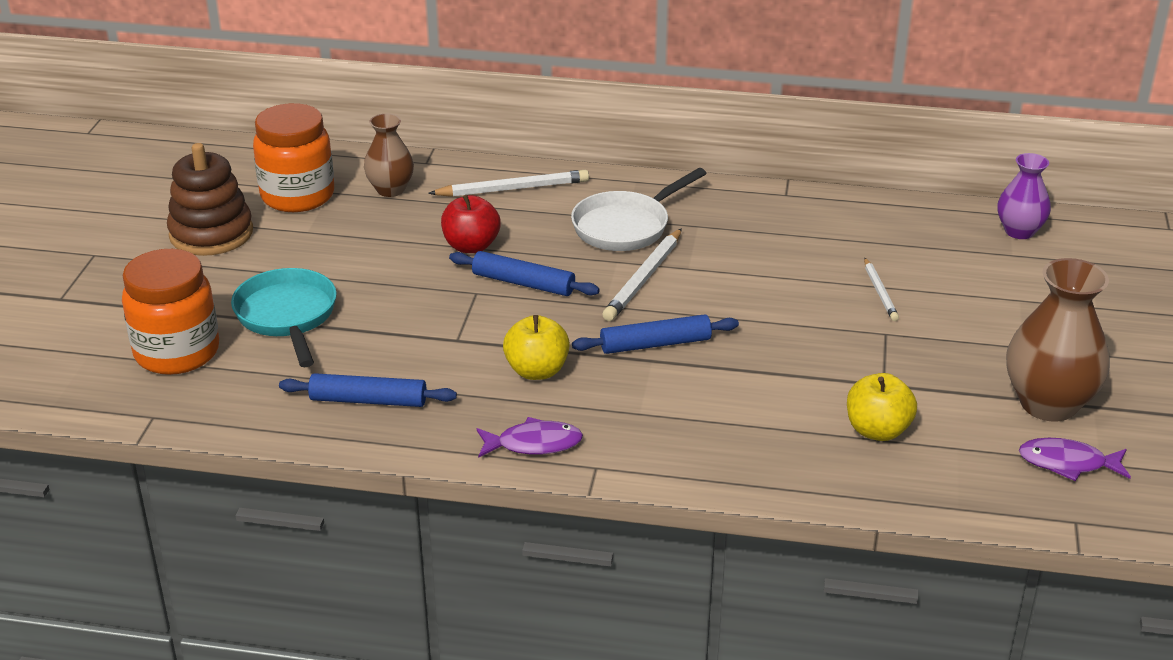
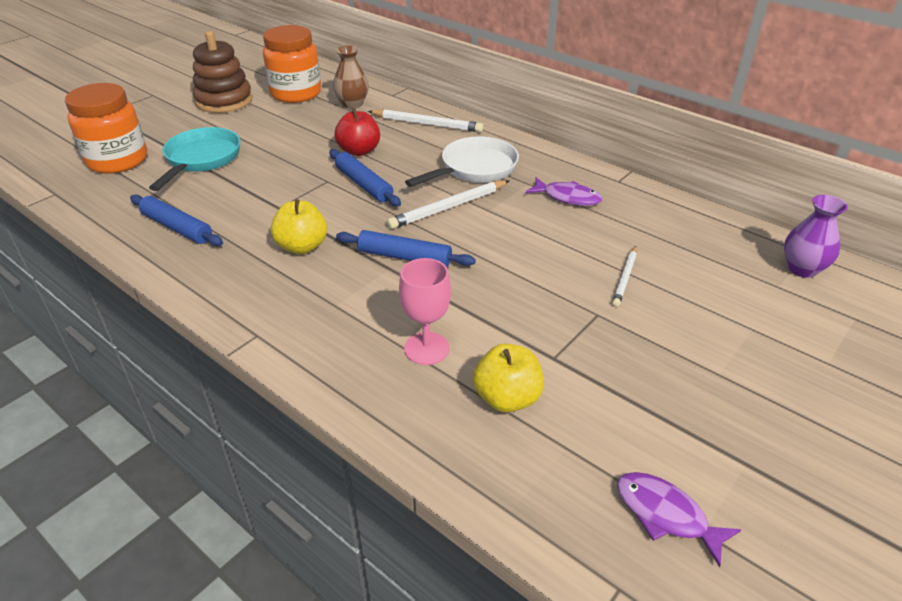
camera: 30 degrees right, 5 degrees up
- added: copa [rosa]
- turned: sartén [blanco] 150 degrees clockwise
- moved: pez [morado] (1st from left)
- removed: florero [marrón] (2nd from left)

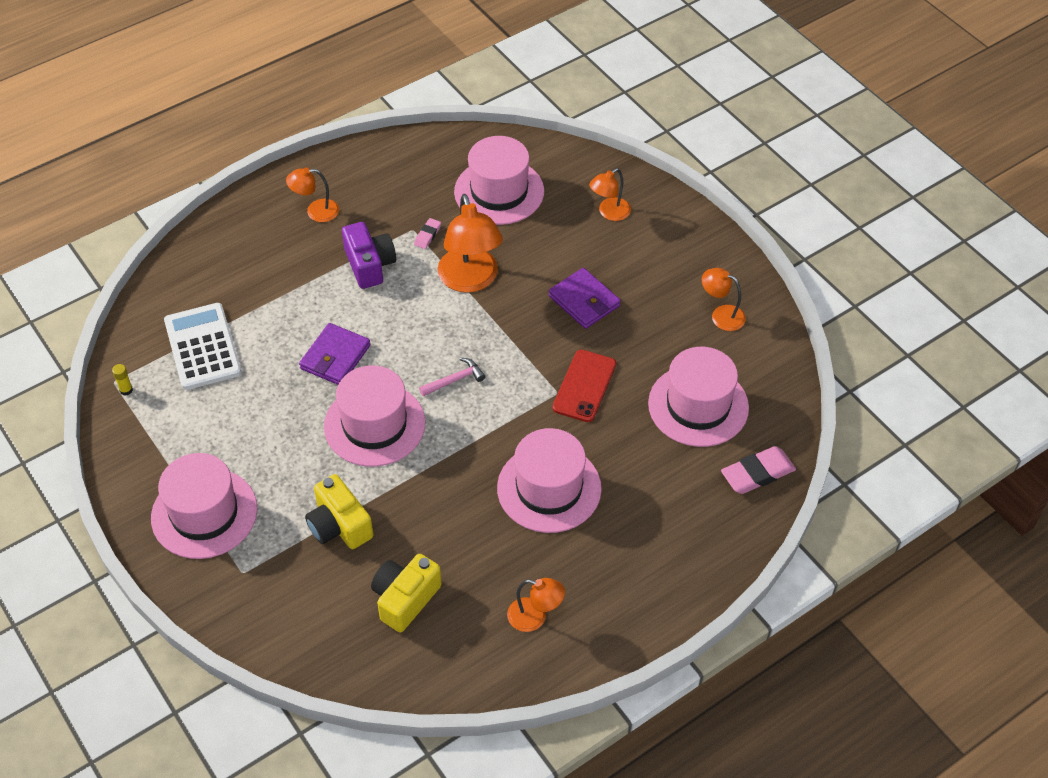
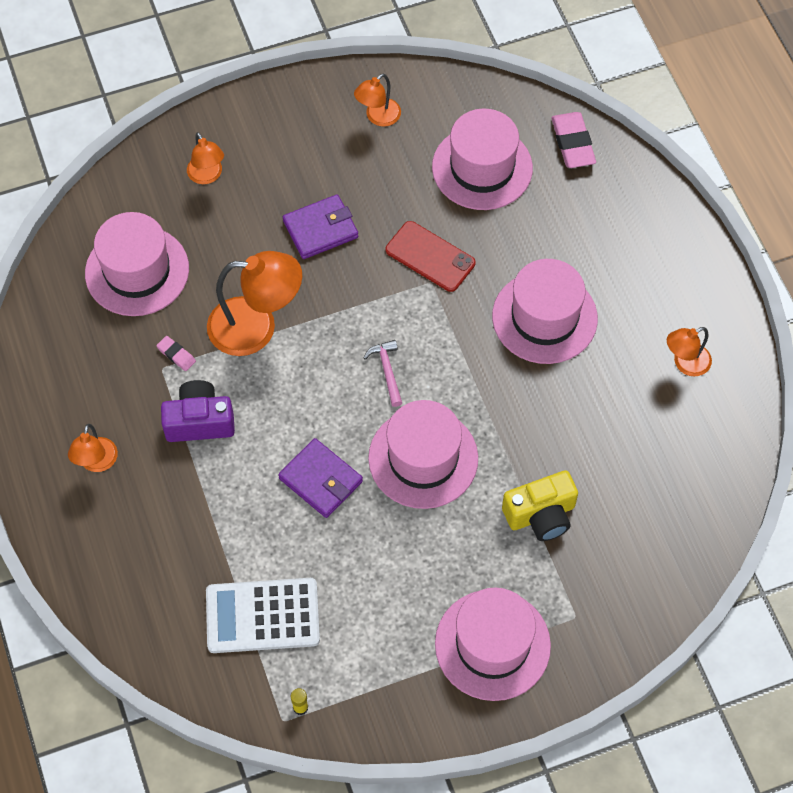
camera: 75 degrees left, 10 degrees up
- turned: lámpara [naranja] (3rd from left in the first image) 150 degrees counterclockwise
- removed: cámara [amarillo] (2nd from left)

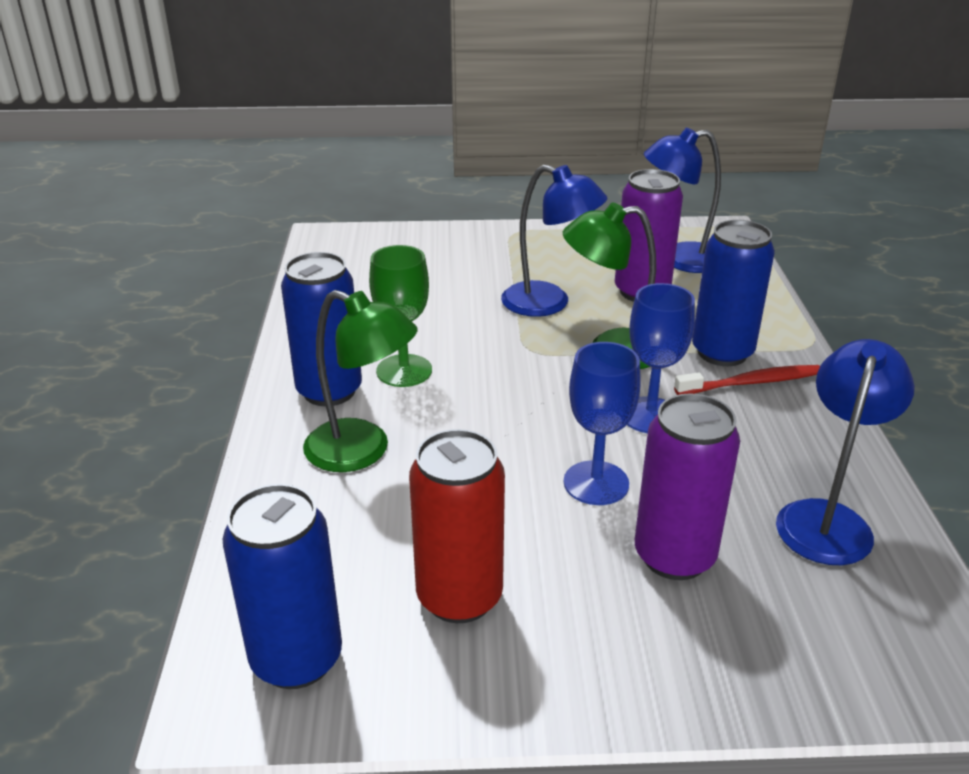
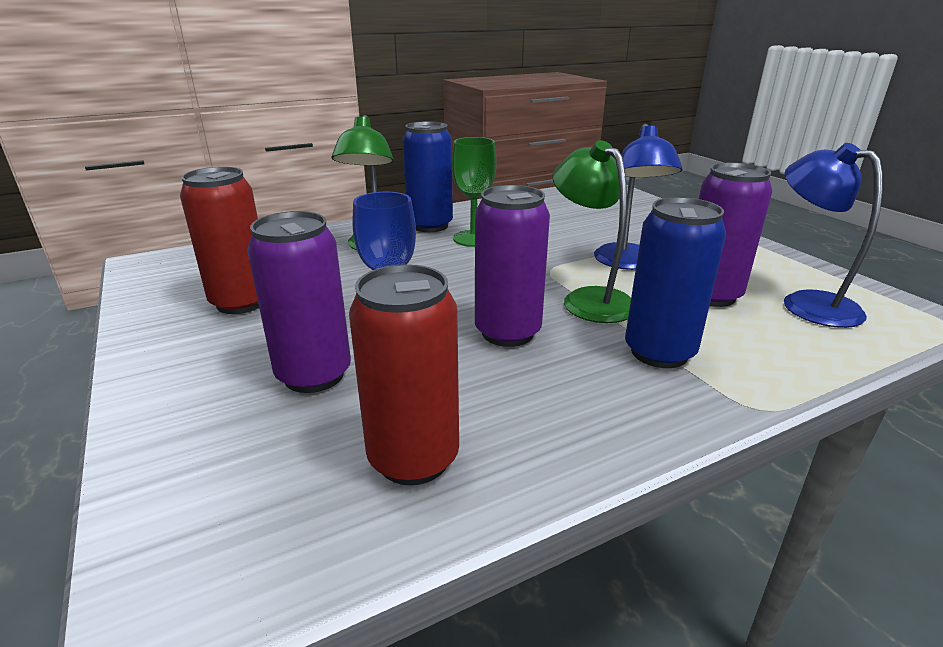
camera: 65 degrees right, 5 degrees down
- replaced: lámpara [azul] (3rd from left) to lata [rojo] (2nd from left)
- replaced: copa [azul] (2nd from left) to lata [morado] (2nd from left)
- removed: lata [azul] (1st from left)
- removed: cepillo de dientes [rojo]

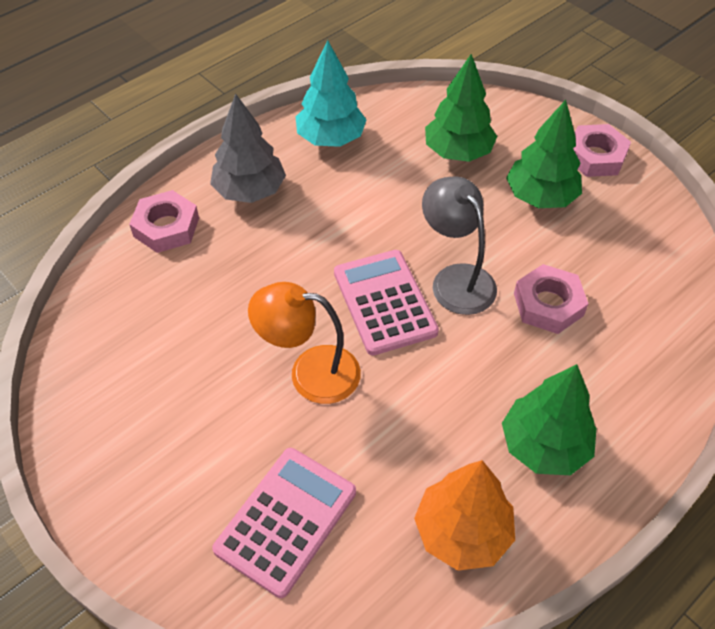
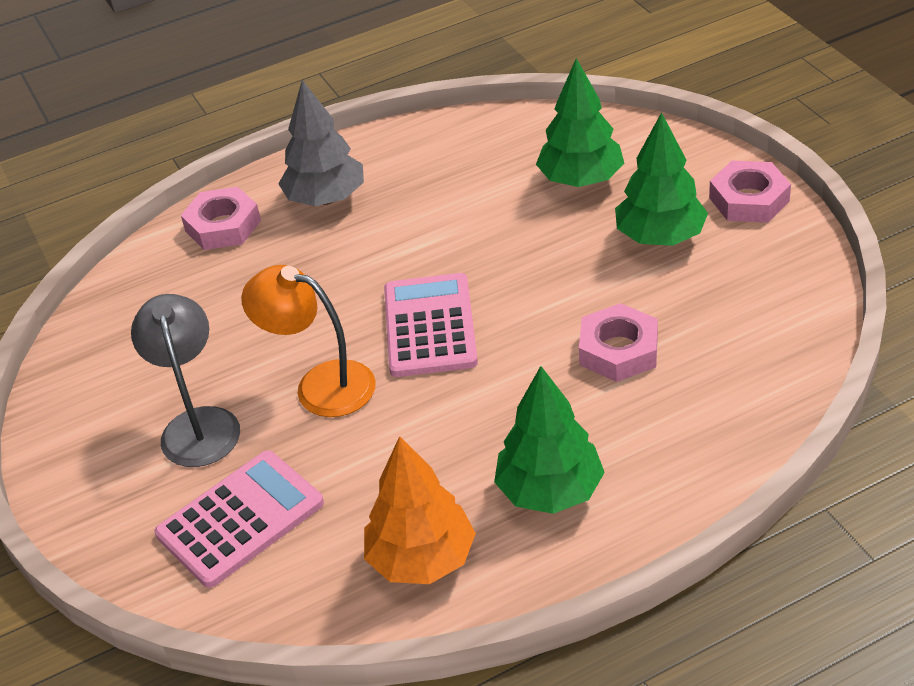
camera: 20 degrees right, 10 degrees down
- moved: lámpara [gris]
- removed: árbol [turquesa]

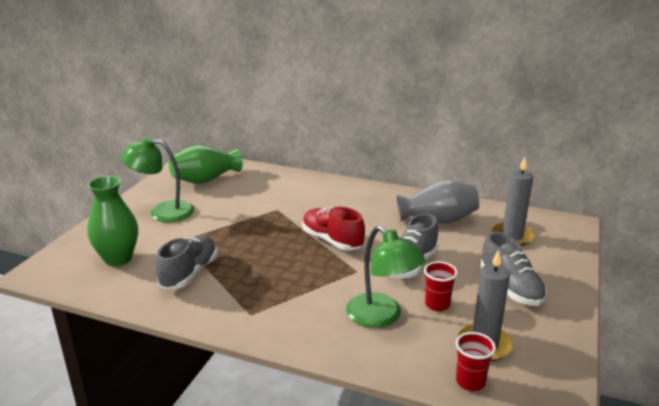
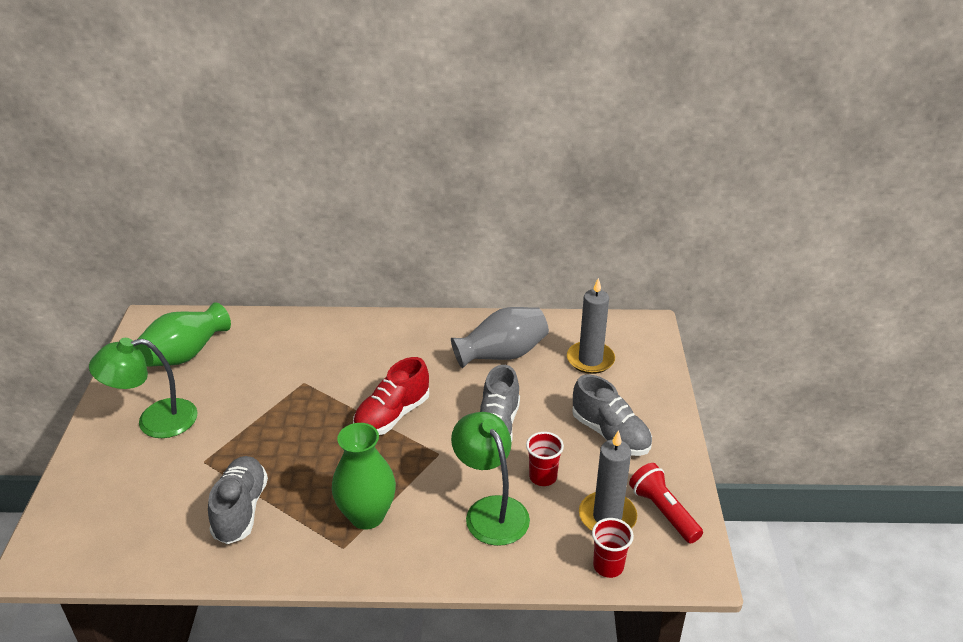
camera: 20 degrees left, 10 degrees up
- moved: florero [verde] (1st from left in the first image) to florero [verde] (2nd from left)
- turned: zapato [rojo] 75 degrees counterclockwise
- turned: lámpara [verde] (2nd from left) 150 degrees counterclockwise
- added: lámpara de mano [rojo]

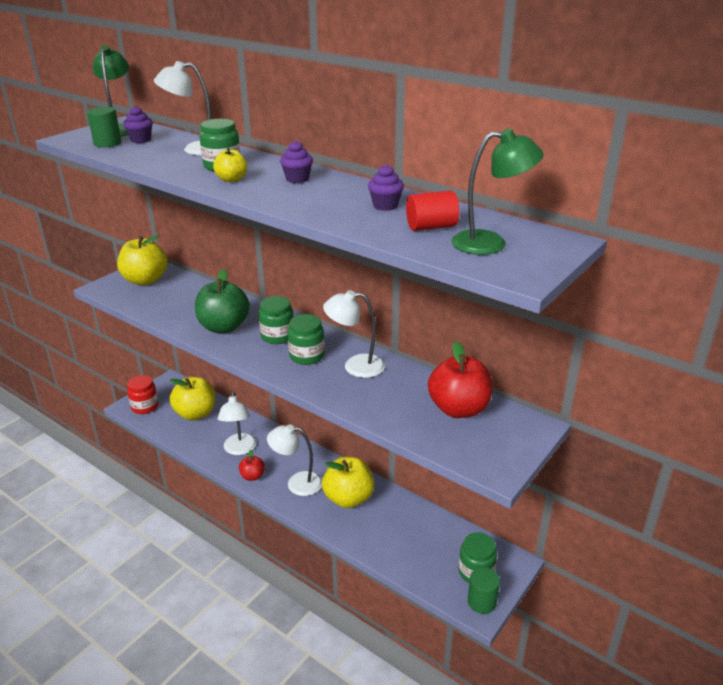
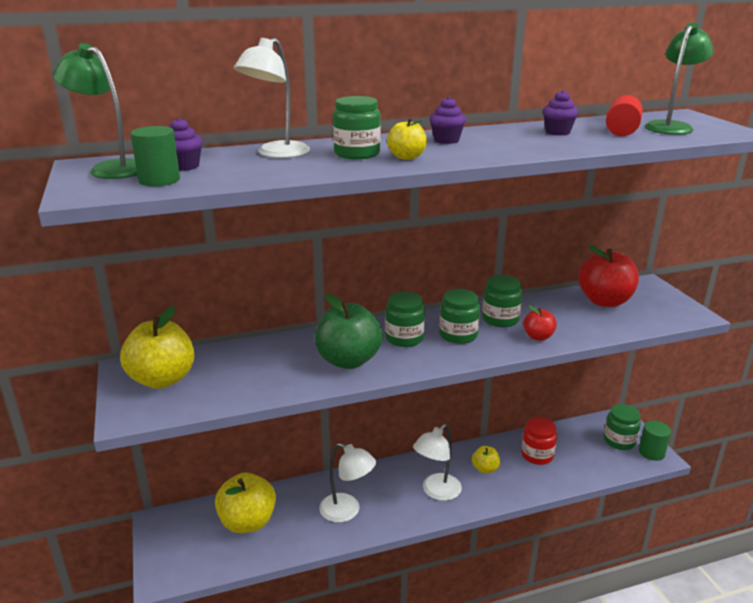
camera: 55 degrees left, 5 degrees down
- resized: manzana [amarillo] (4th from left) x0.52
- replaced: lámpara [blanco] (4th from left) to tarro [verde] (4th from left)
- moved: tarro [rojo]
- moved: manzana [rojo] (1st from left)

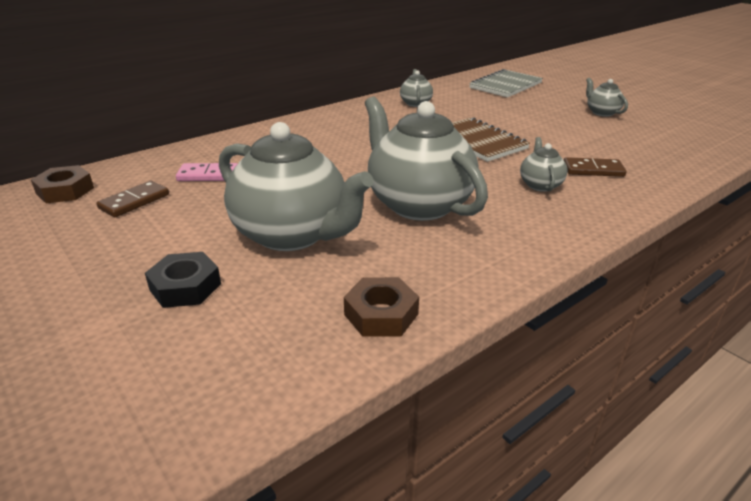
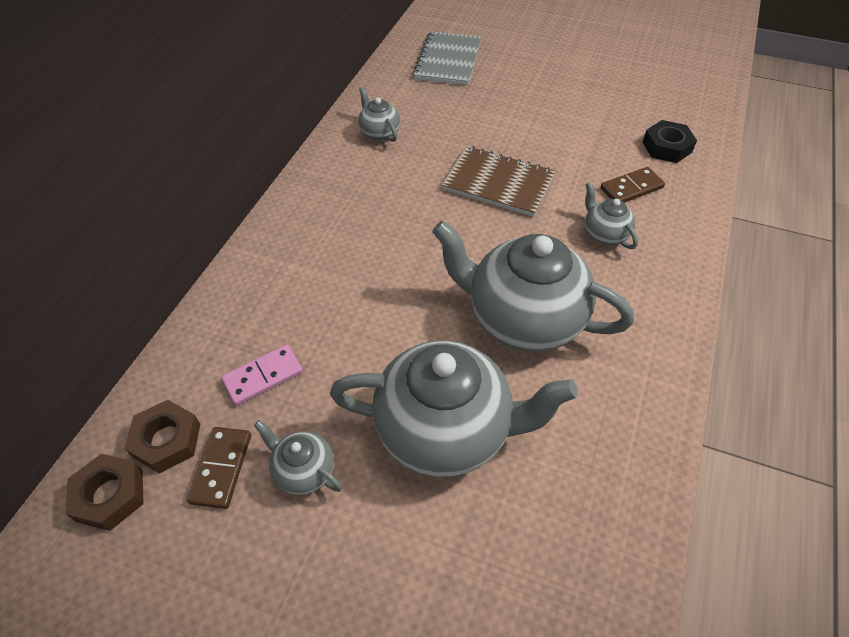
camera: 30 degrees left, 20 degrees up
- moved: tuerca [marrón] (2nd from left)
- moved: tetera [gris] (5th from left in the first image) to tetera [gris] (1st from left)
- moved: tuerca [negro]

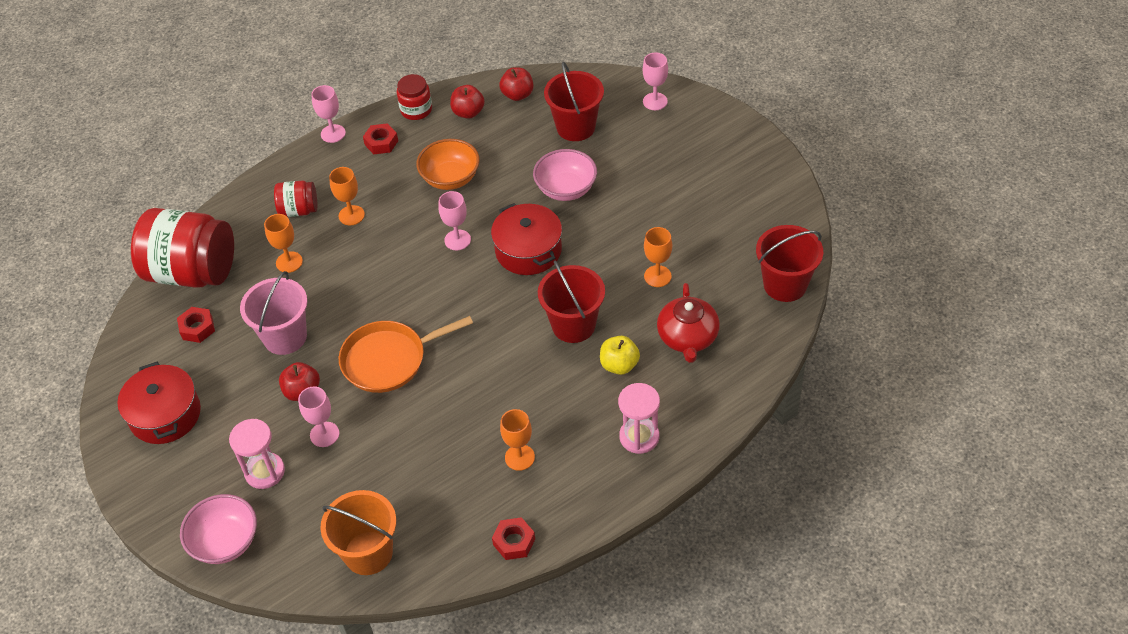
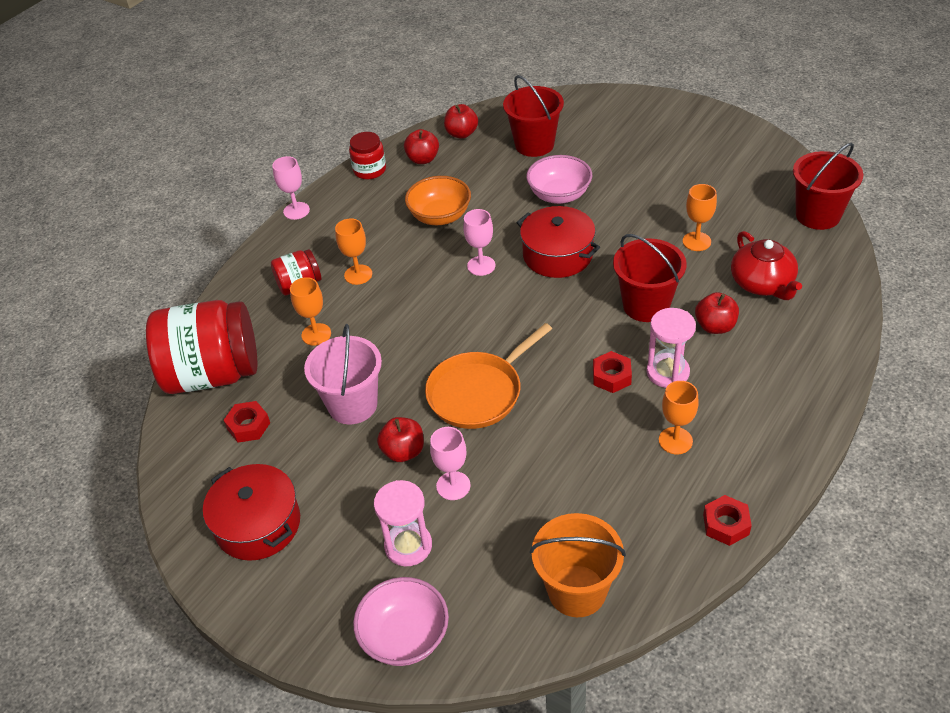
camera: 20 degrees left, 5 degrees down
- moved: tuerca [rojo] (2nd from left)
- moved: reloj de arena [rosa] (2nd from left)
- recoloured: manzana [amarillo] to manzana [rojo] (4th from left)
- removed: copa [rosa] (4th from left)

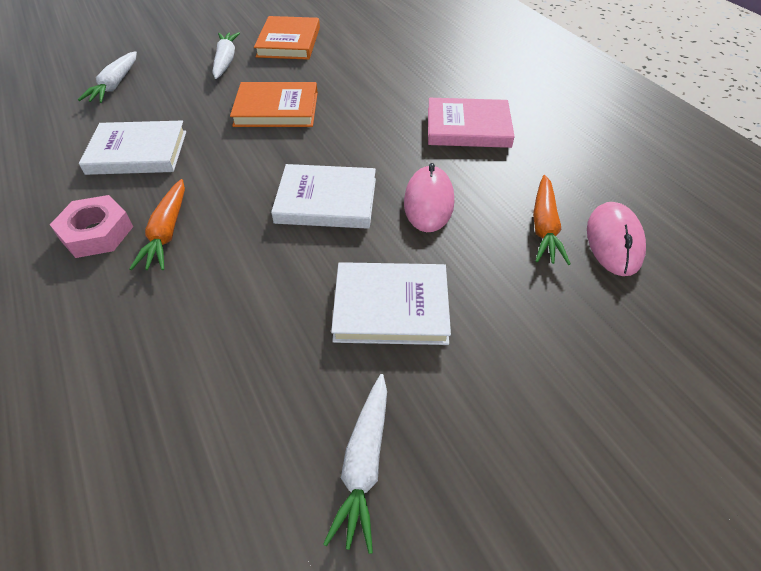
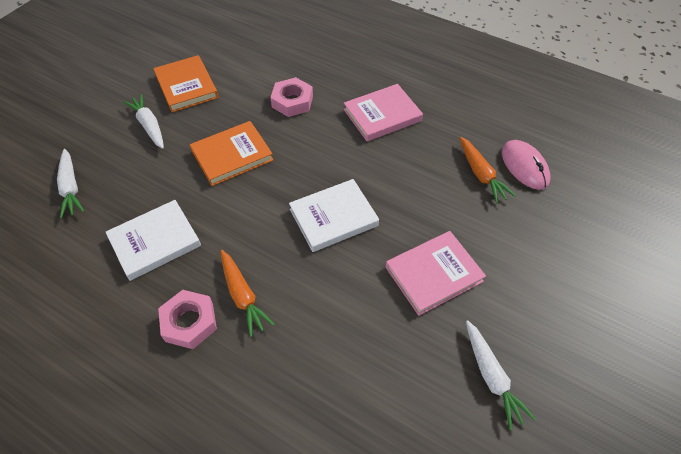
camera: 30 degrees left, 5 degrees up
- added: tuerca [rosa] (2nd from left)
- recoloured: libro [blanco] (3rd from left) to libro [rosa] (2nd from left)
- removed: ratón [rosa] (1st from left)

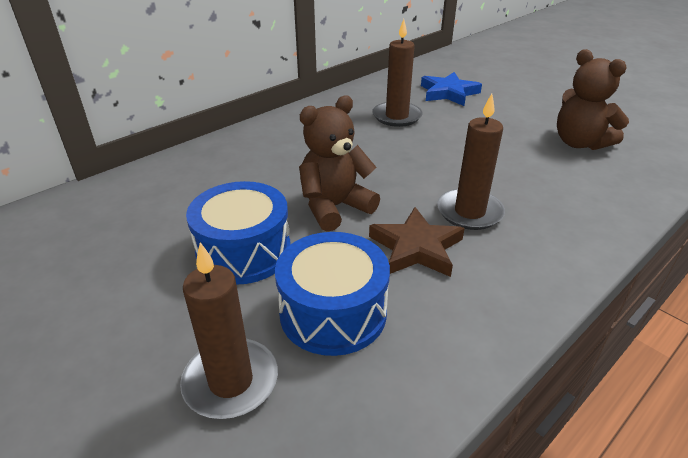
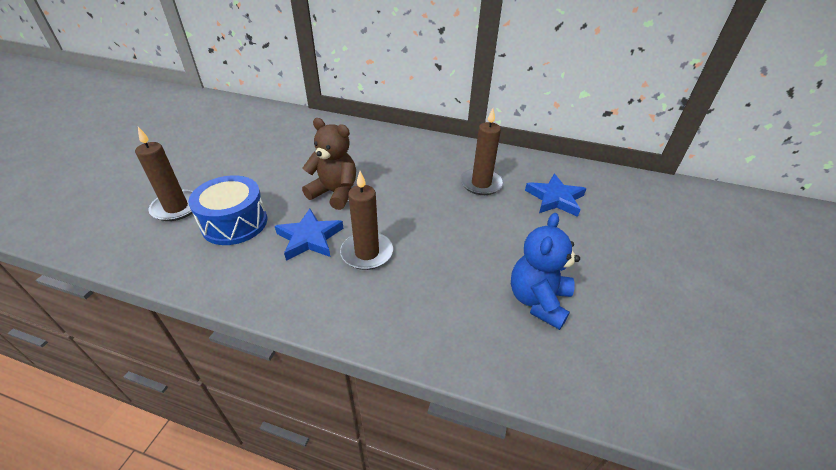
camera: 60 degrees right, 5 degrees up
- recoloured: estrella [marrón] to estrella [azul] (1st from left)
- recoloured: osito [marrón] (2nd from left) to osito [azul]
- removed: tambor [azul] (1st from left)

